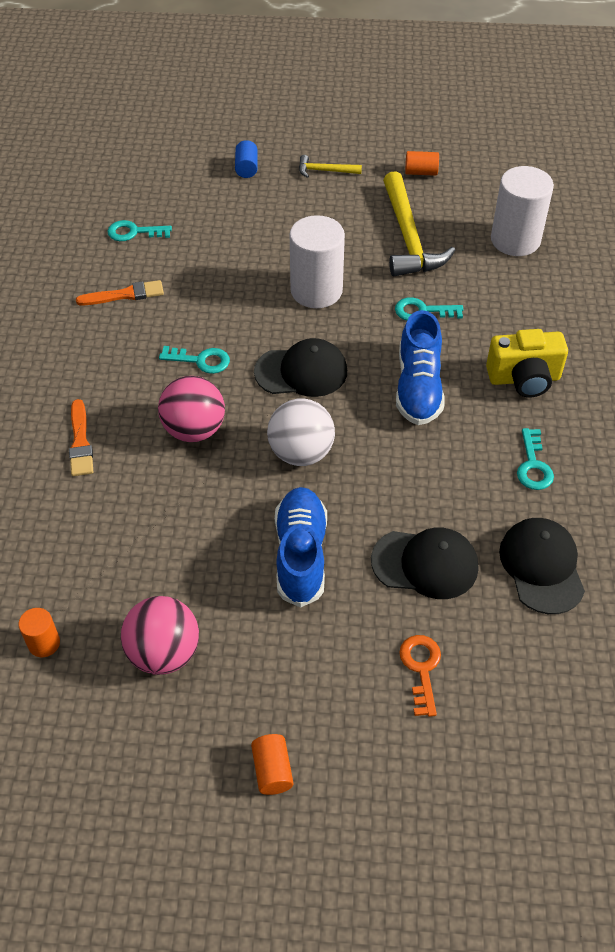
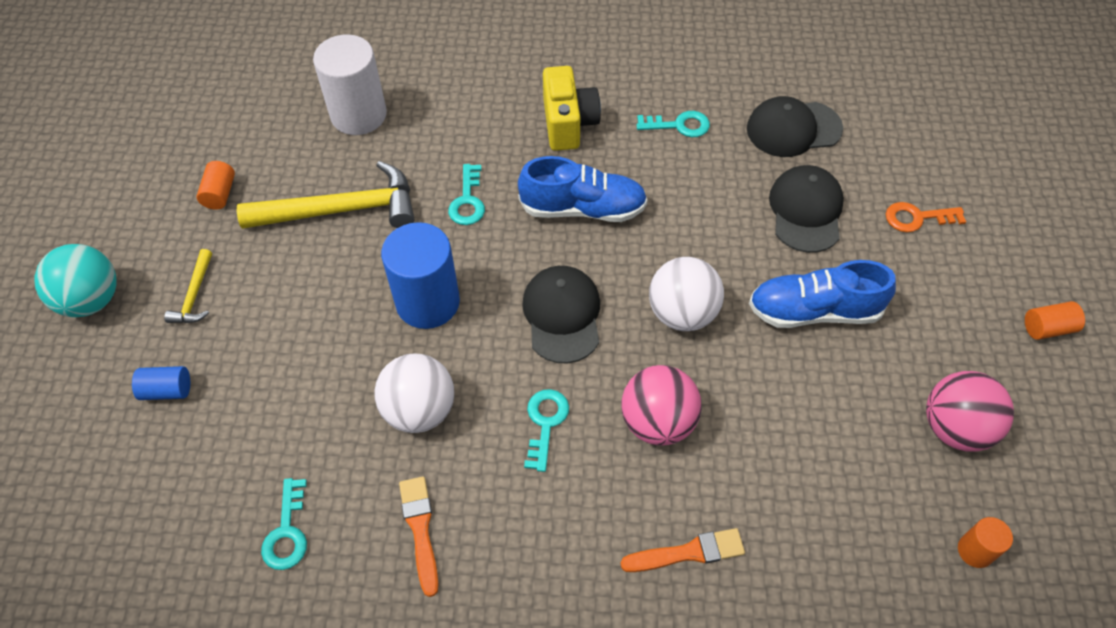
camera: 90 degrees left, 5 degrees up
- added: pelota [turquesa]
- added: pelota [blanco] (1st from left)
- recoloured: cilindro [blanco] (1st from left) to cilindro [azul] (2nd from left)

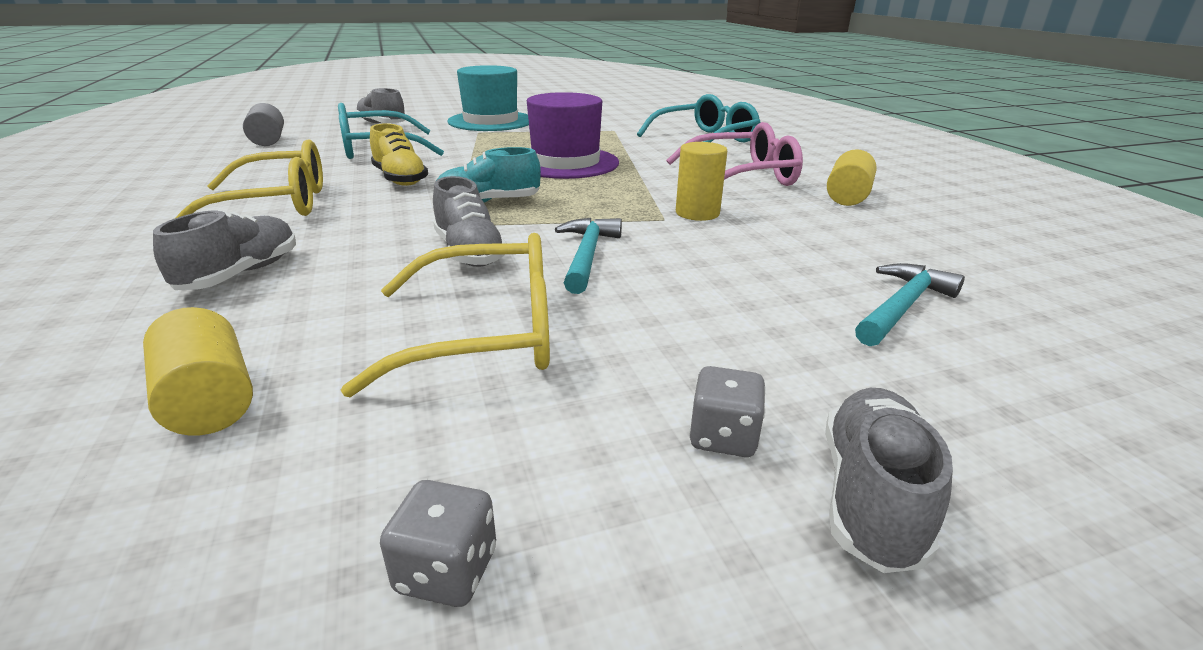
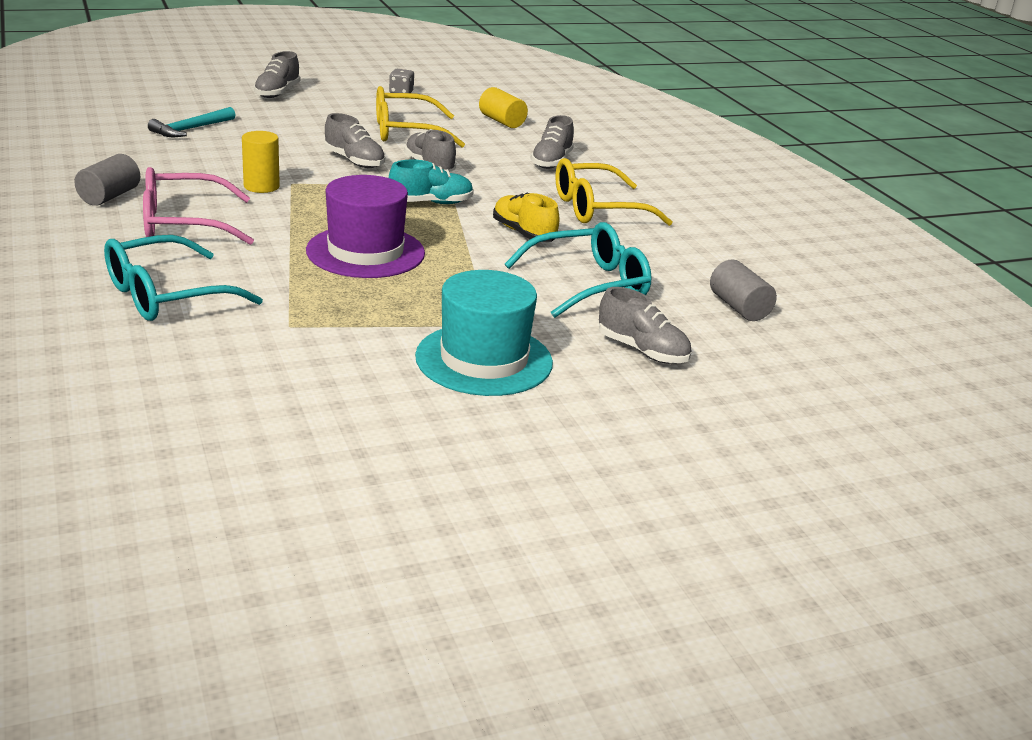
camera: 175 degrees right, 0 degrees up
- recoloured: cilindro [amarillo] (3rd from left) to cilindro [gris] (1st from left)
- replaced: martillo [turquesa] (1st from left) to zapato [gris] (2nd from left)
- removed: dado [gris] (2nd from left)

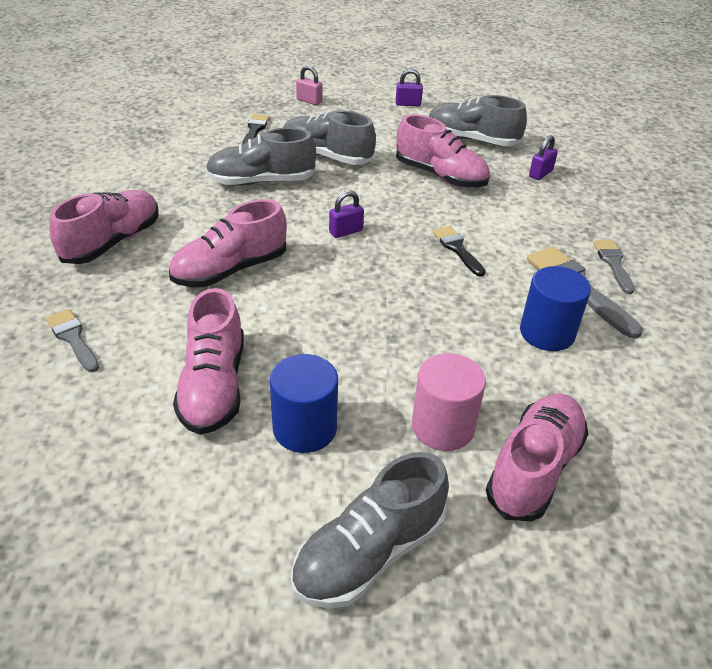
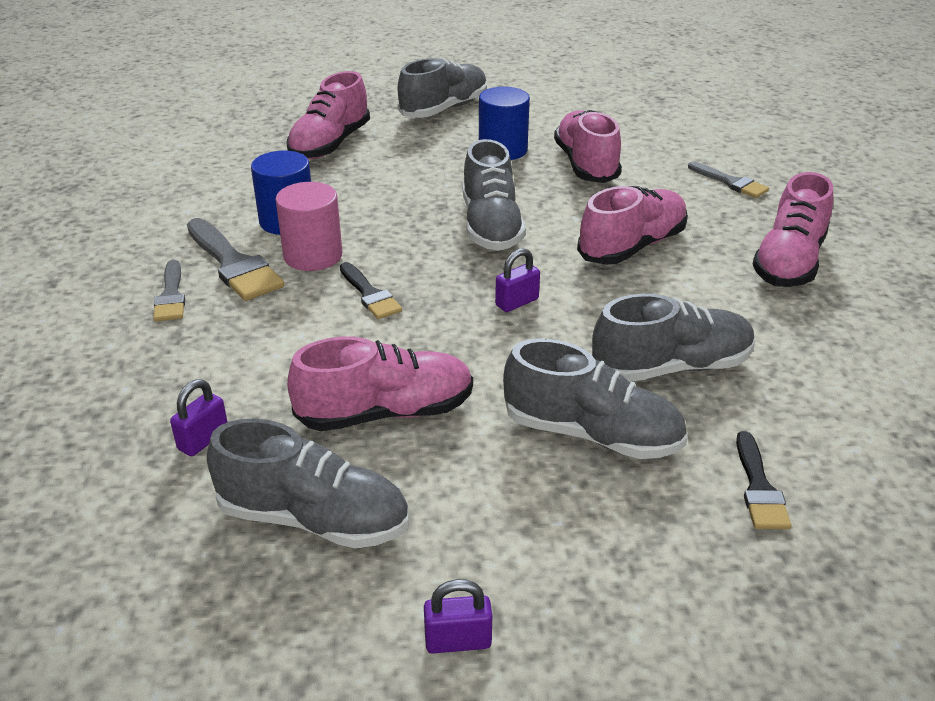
camera: 175 degrees right, 5 degrees down
- moved: cilindro [rosa]
- turned: zapato [rosa] (4th from left in the first image) 135 degrees clockwise
- added: zapato [gris] (3rd from left)
- removed: candado [rosa]

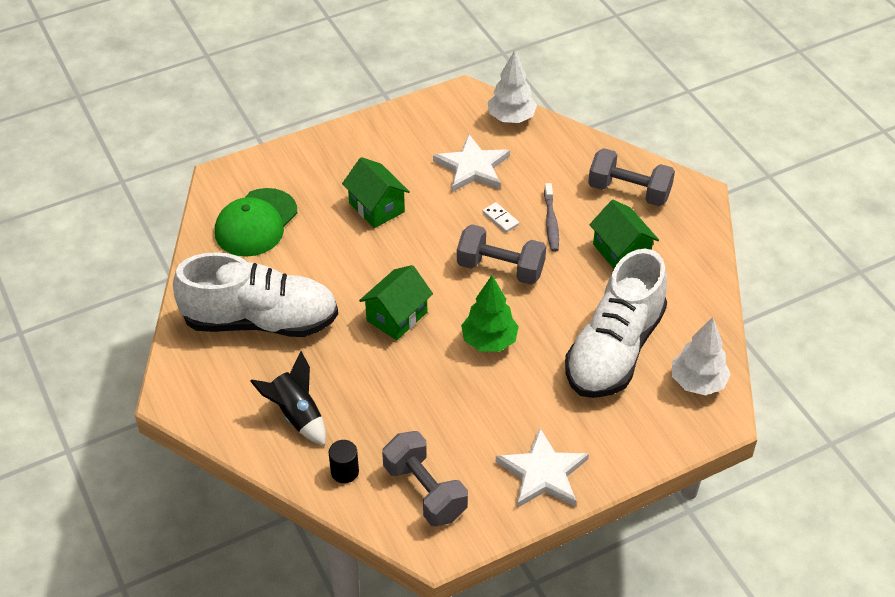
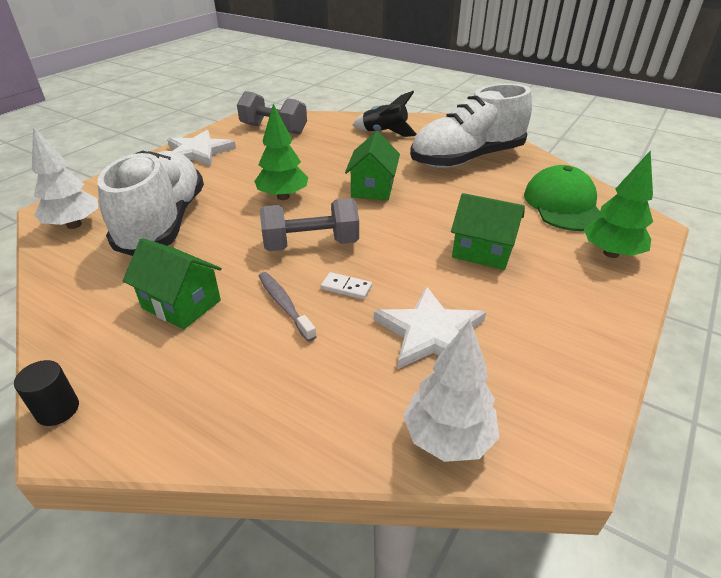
camera: 150 degrees right, 10 degrees down
- moved: cilindro [negro]
- added: árbol [verde] (2nd from left)
- removed: mancuerna [gris] (3rd from left)

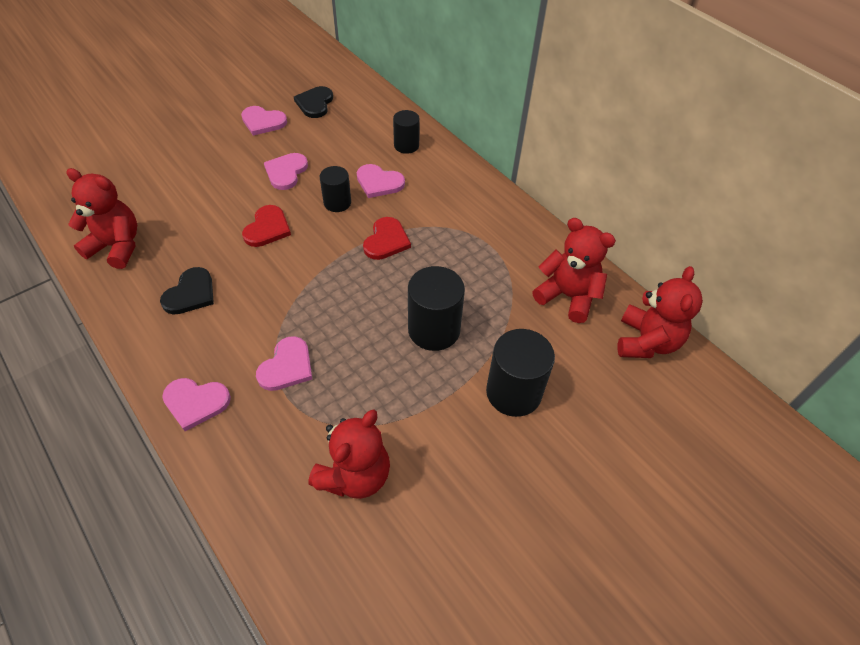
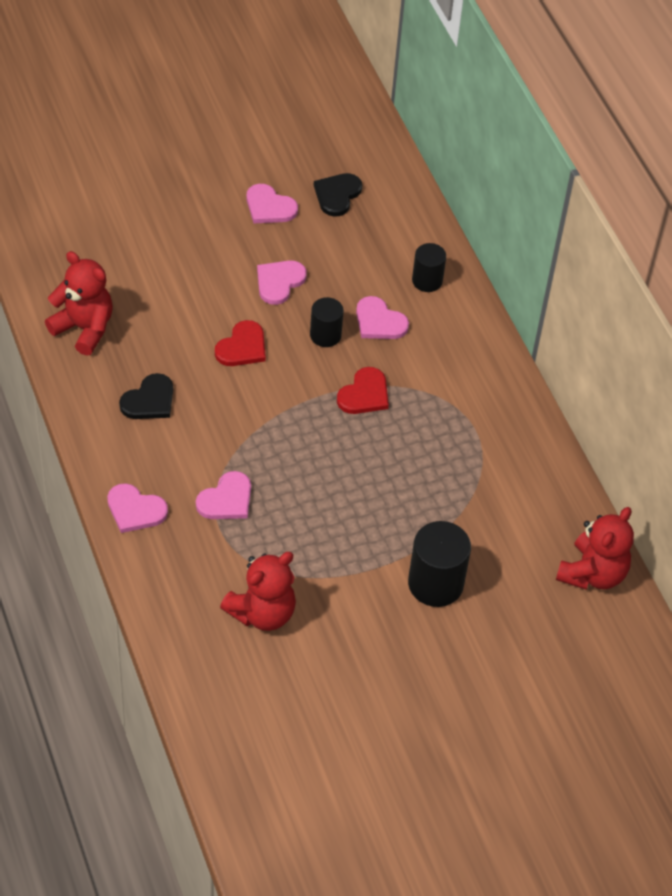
camera: 15 degrees right, 0 degrees up
- removed: cilindro [negro] (3rd from left)
- removed: osito [rojo] (3rd from left)

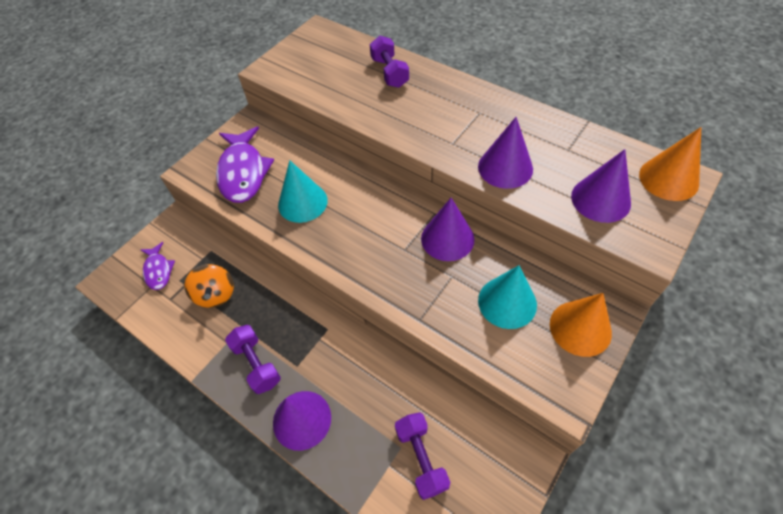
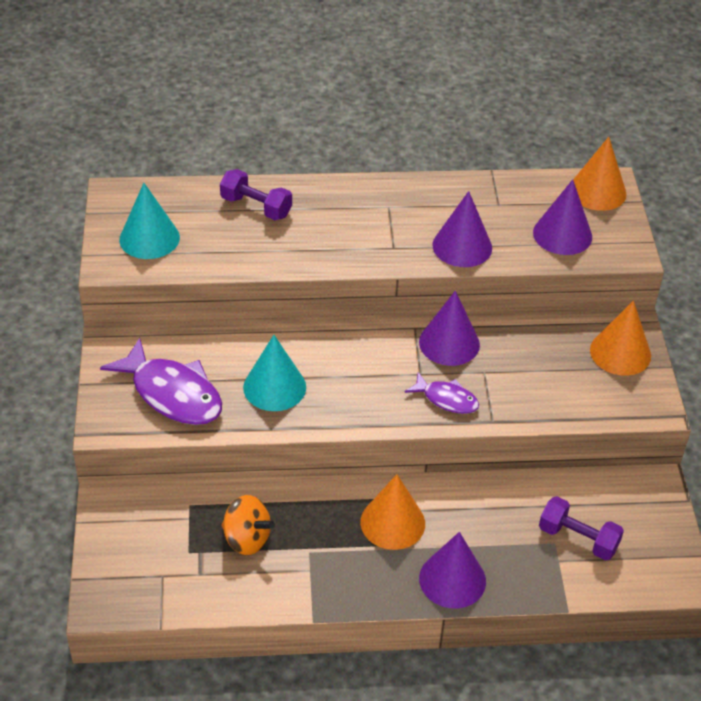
camera: 45 degrees left, 10 degrees down
- moved: cono [turquesa] (2nd from left in the first image) to cono [turquesa] (1st from left)
- added: cono [naranja] (1st from left)
- moved: pez [morado] (1st from left in the first image) to pez [morado] (2nd from left)
- removed: mancuerna [morado] (1st from left)

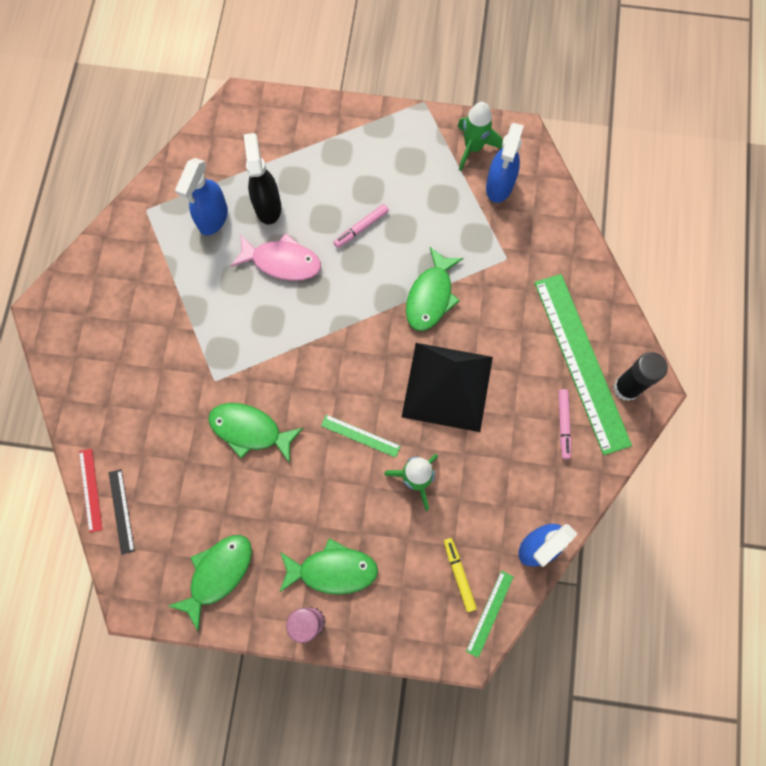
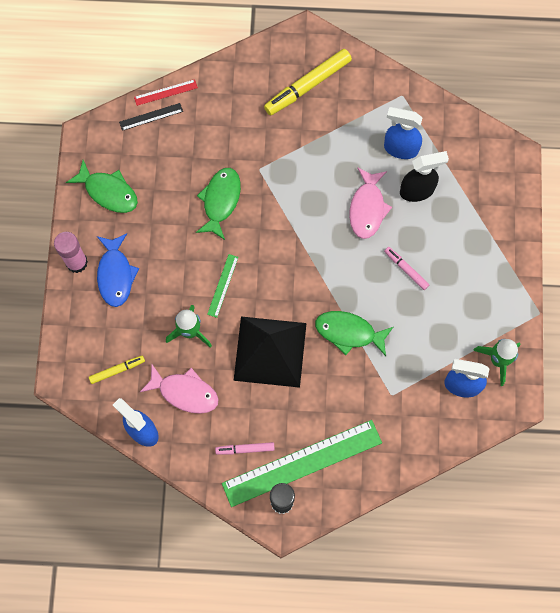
camera: 85 degrees right, 0 degrees up
- recoloured: pez [verde] (3rd from left) to pez [azul]
- added: pez [rosa] (1st from left)
- added: rotulador [amarillo] (2nd from left)
- removed: regla [verde] (2nd from left)

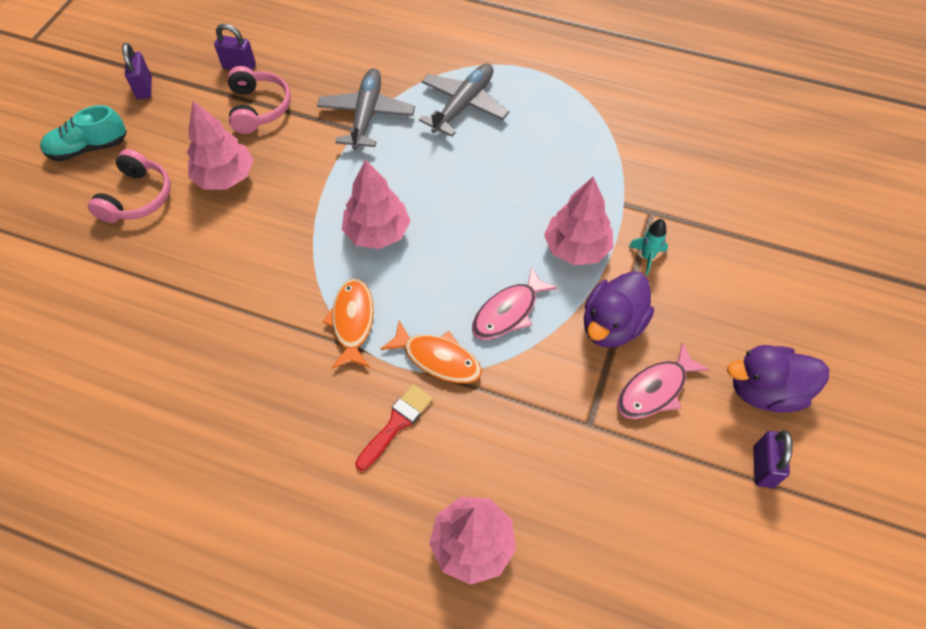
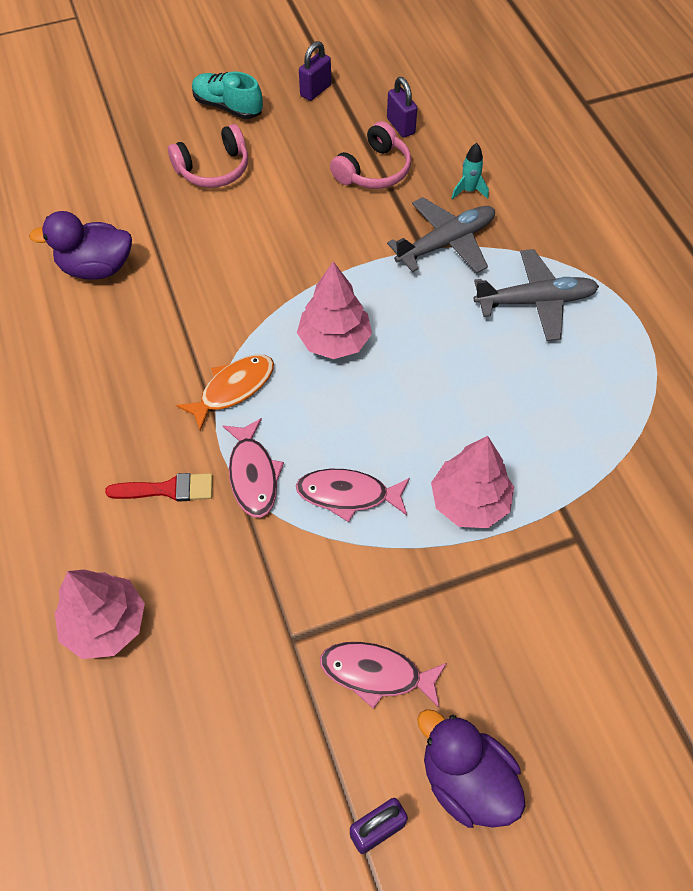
camera: 50 degrees right, 0 degrees up
- moved: pato [morado] (1st from left)
- recoloured: pez [naranja] (2nd from left) to pez [rosa] (1st from left)
- moved: cohete [turquesa]
- removed: árbol [rosa] (1st from left)

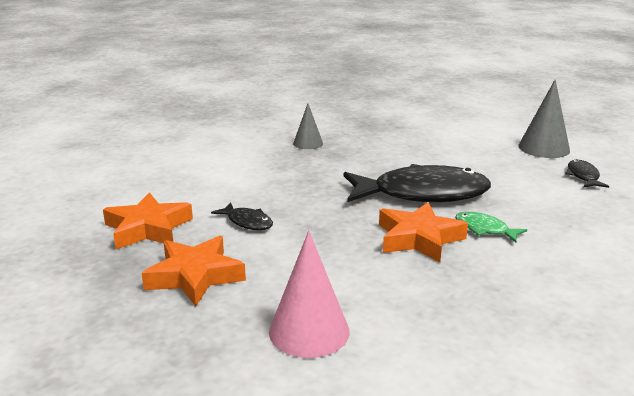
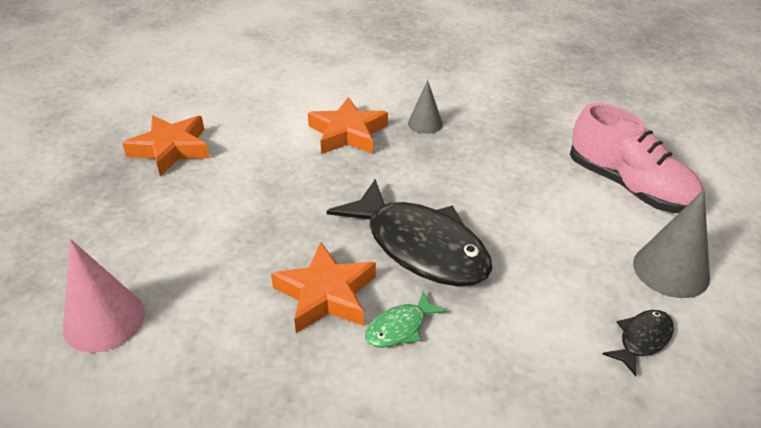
camera: 45 degrees right, 15 degrees up
- moved: estrella [naranja] (2nd from left in the first image) to estrella [naranja] (3rd from left)
- turned: pez [verde] 120 degrees counterclockwise
- added: zapato [rosa]
- removed: pez [negro] (1st from left)

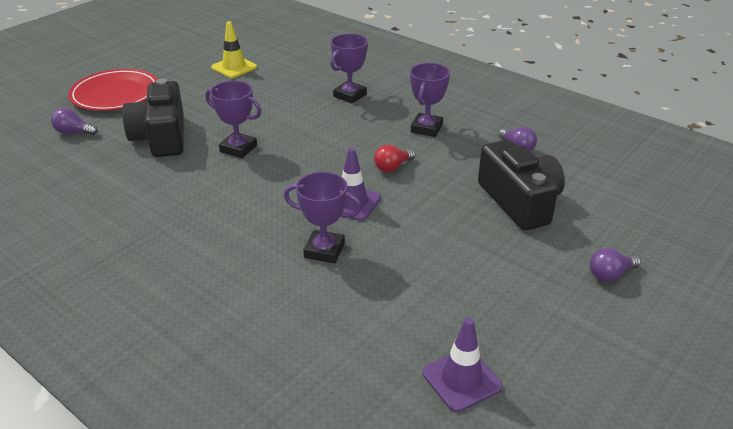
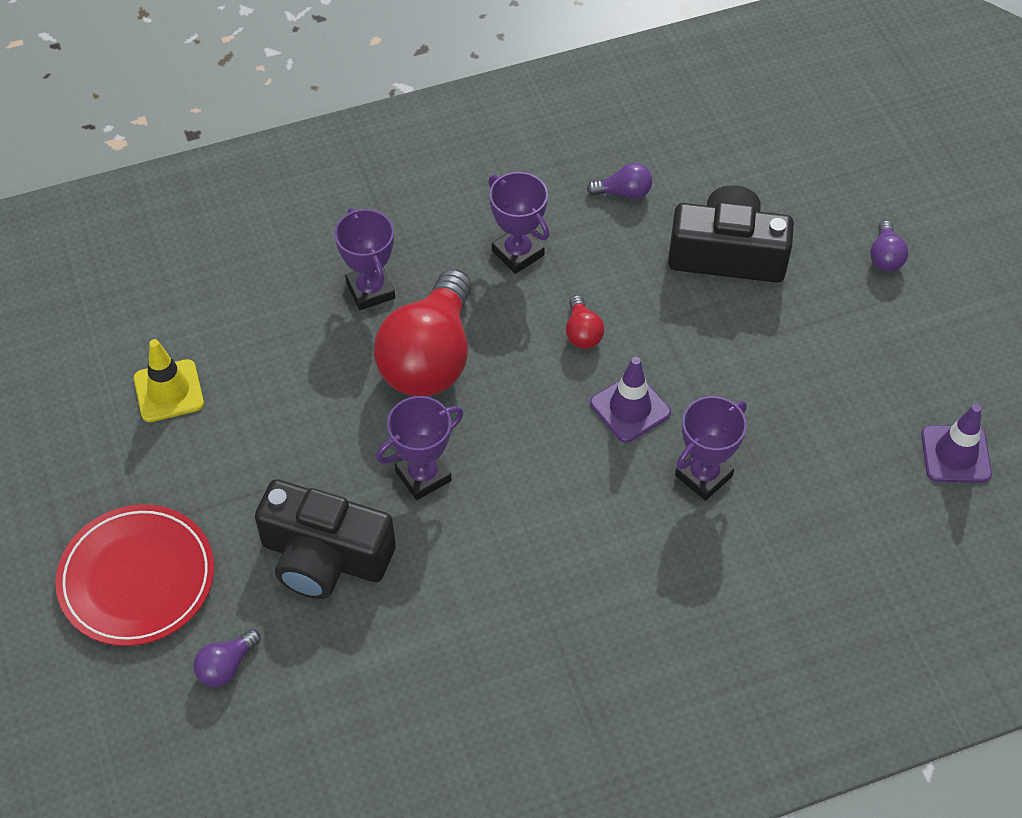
camera: 60 degrees left, 20 degrees up
- added: bombilla [rojo] (1st from left)

